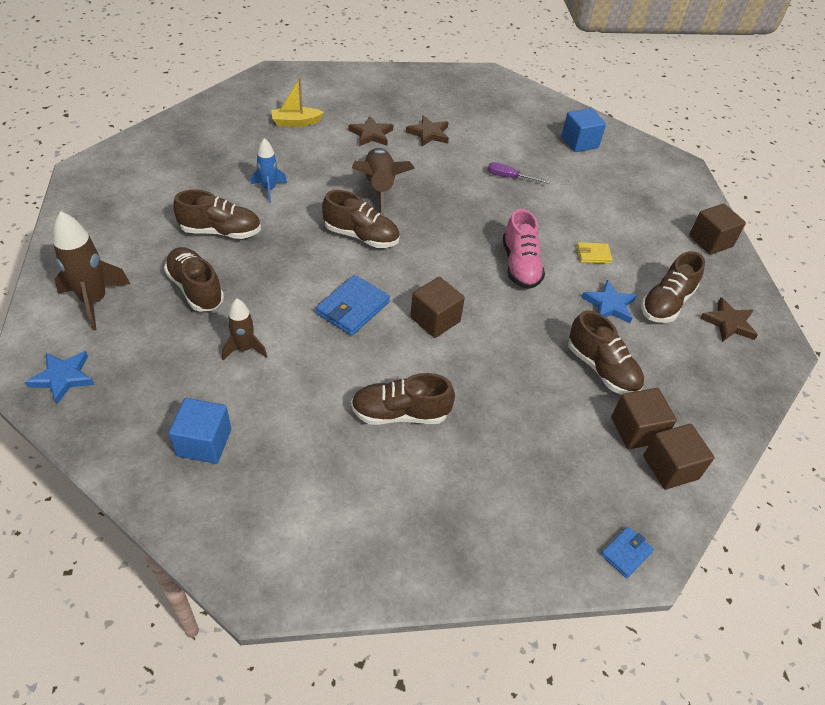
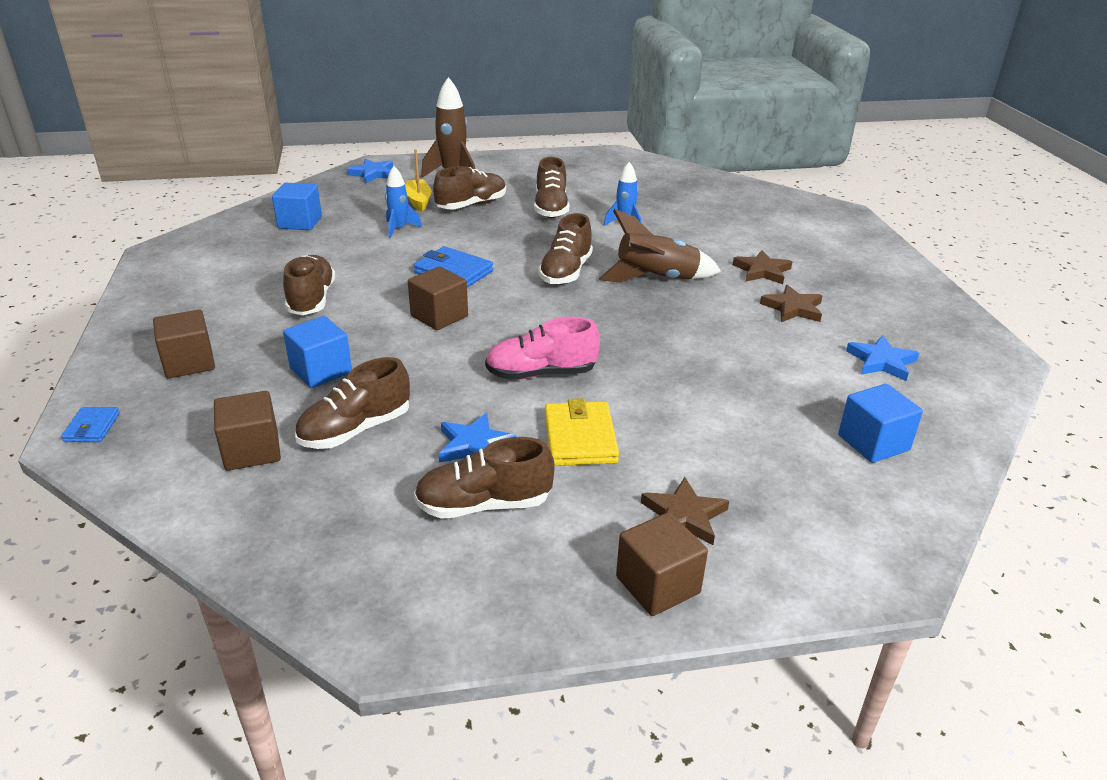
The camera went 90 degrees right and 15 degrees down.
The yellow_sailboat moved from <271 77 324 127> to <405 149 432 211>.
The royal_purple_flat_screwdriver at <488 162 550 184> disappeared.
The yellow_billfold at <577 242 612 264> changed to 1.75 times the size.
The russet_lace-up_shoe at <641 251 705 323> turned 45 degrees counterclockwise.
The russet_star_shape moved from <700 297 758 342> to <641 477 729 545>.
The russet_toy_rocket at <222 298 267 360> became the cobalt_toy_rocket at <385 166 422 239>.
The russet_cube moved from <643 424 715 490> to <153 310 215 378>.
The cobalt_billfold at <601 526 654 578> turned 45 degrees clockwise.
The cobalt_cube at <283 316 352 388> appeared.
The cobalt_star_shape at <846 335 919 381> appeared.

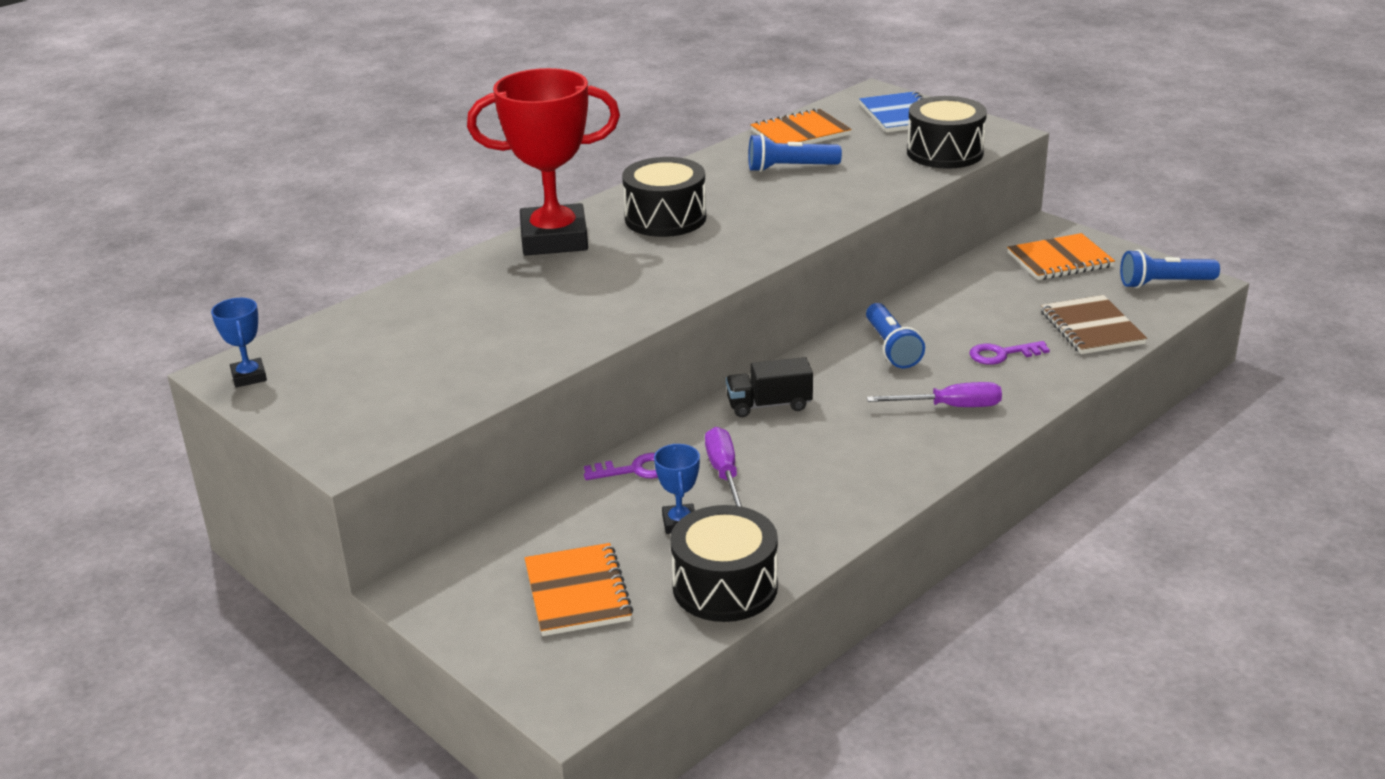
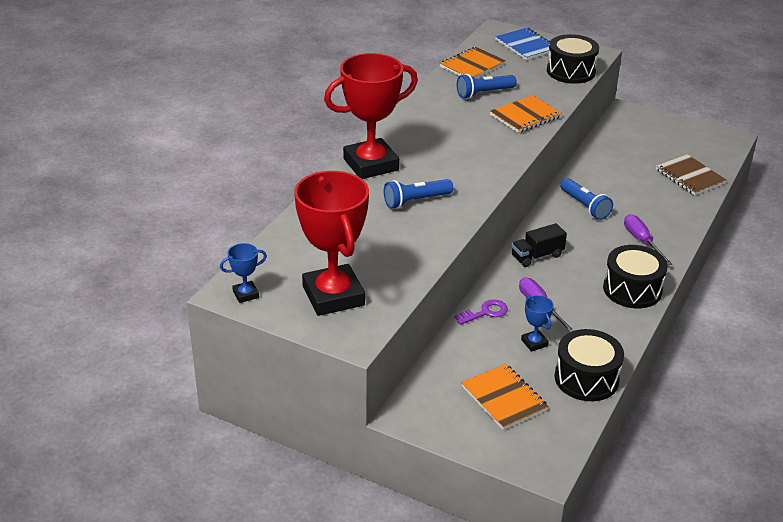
The camera went 20 degrees left and 5 degrees up.
The black_snare_drum moved from <622 157 706 237> to <603 245 668 308>.
The orange-coloured_exercise_book moved from <1007 233 1115 280> to <490 95 562 133>.
The cobalt_pocket_torch moved from <1120 249 1220 289> to <384 179 453 209>.
The cobalt_award_cup at <211 298 267 387> turned 75 degrees counterclockwise.
The royal_purple_door_key at <969 341 1050 365> disappeared.
The royal_purple_flat_screwdriver at <867 382 1002 407> turned 90 degrees counterclockwise.
The crimson_award_cup at <294 171 369 316> appeared.

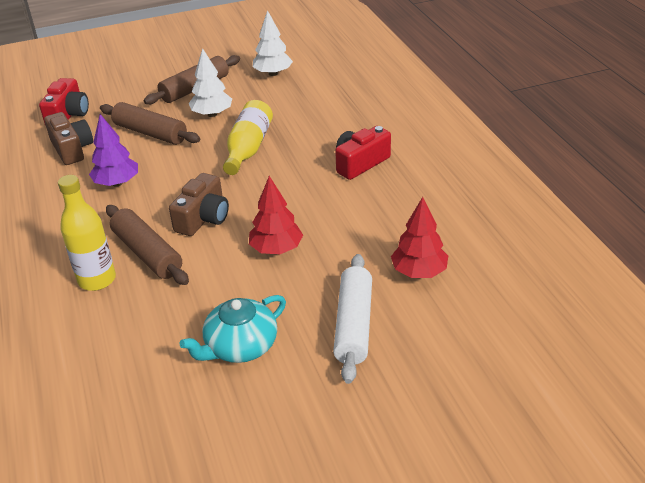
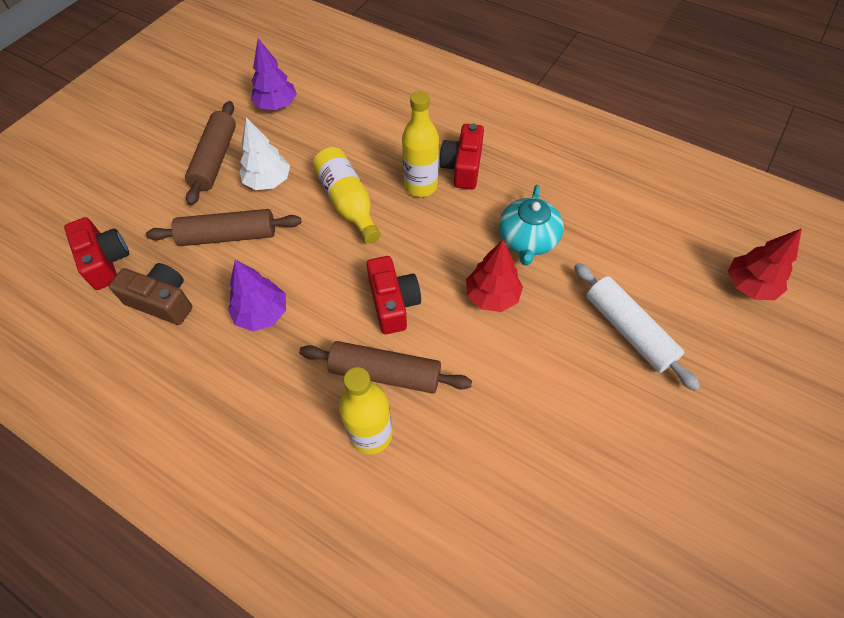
The camera went 40 degrees left and 20 degrees up.
The white_toy_tree at <253 10 293 76> became the royal_purple_toy_tree at <251 38 297 110>.
The russet_compact_camera at <169 173 229 236> became the crimson_compact_camera at <366 256 421 334>.
The crimson_toy_tree moved from <391 197 448 278> to <728 228 802 300>.
The turquoise_tea_pot moved from <180 295 286 363> to <499 185 564 265>.
The yellow_bottle at <402 91 439 197> appeared.

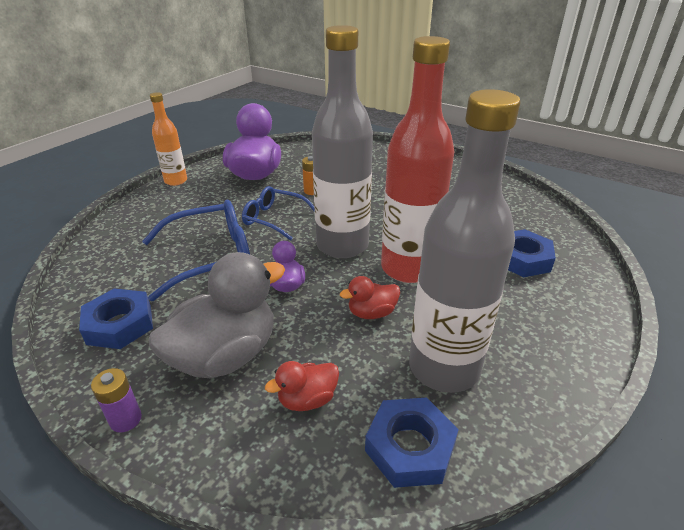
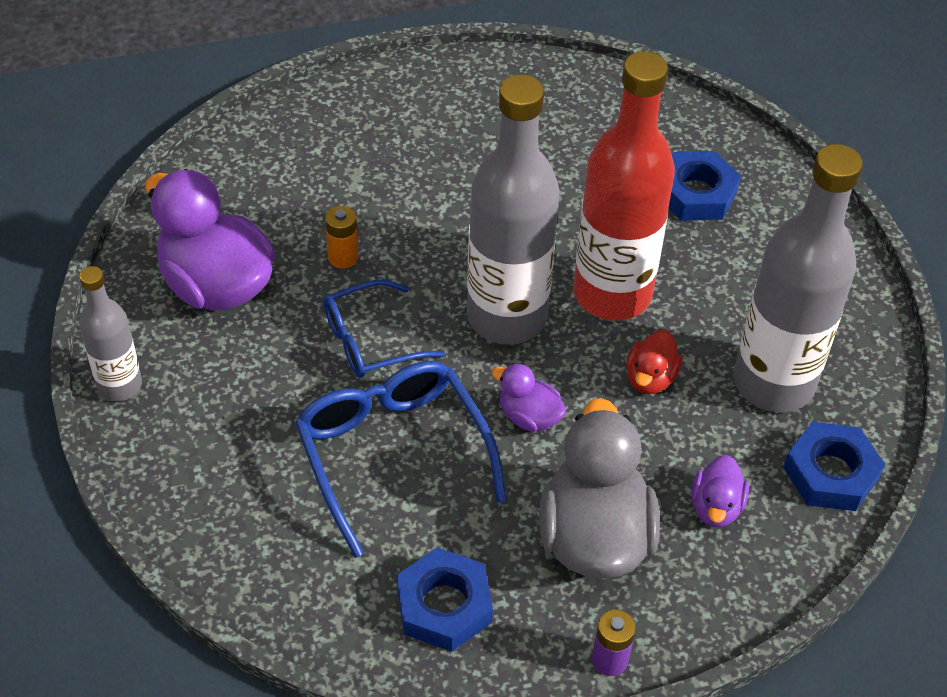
The camera went 50 degrees left and 15 degrees up.
The orange-coloured_bottle at <150 92 187 186> became the grey_bottle at <79 266 142 402>.
The cobalt_glasses at <142 200 250 301> turned 45 degrees counterclockwise.
The crimson_toy_duck at <265 361 339 411> became the royal_purple_toy_duck at <691 455 749 527>.

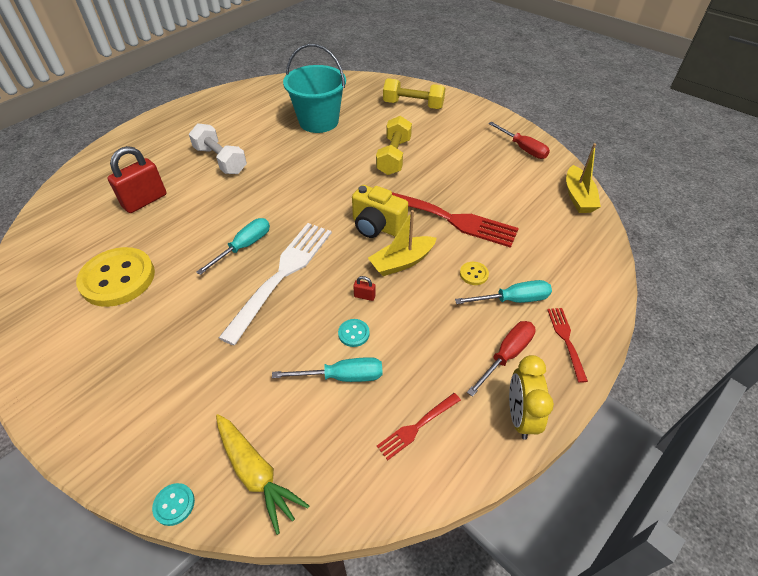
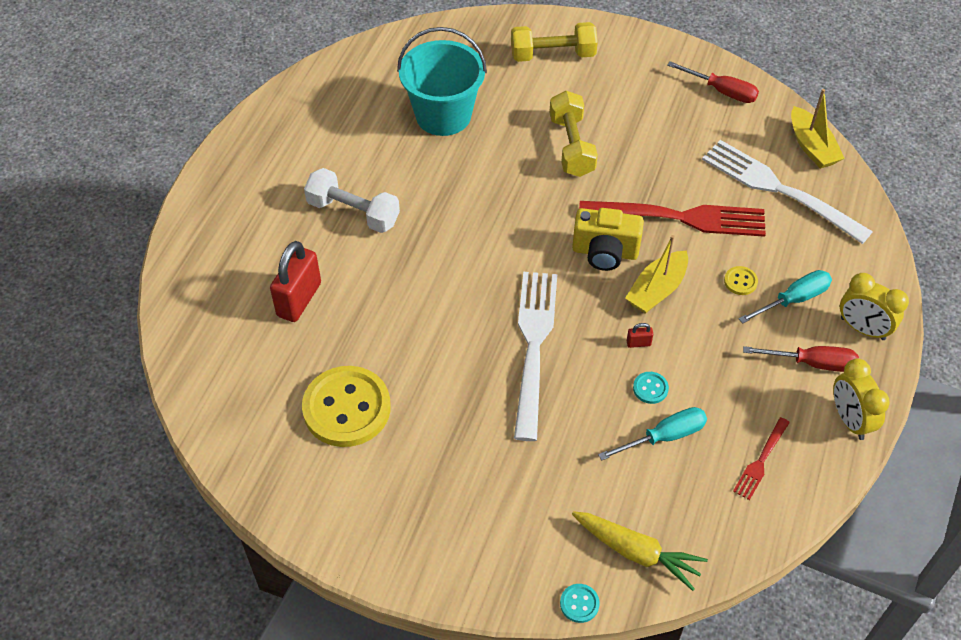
The camera went 20 degrees left and 5 degrees up.
The turquoise_flat_screwdriver at <196 218 270 275> disappeared.
The crimson_fork at <547 308 588 383> was replaced by the yellow_alarm_clock at <840 273 909 340>.
The crimson_flat_screwdriver at <467 321 536 397> turned 75 degrees clockwise.
The white_fork at <702 140 873 244> appeared.

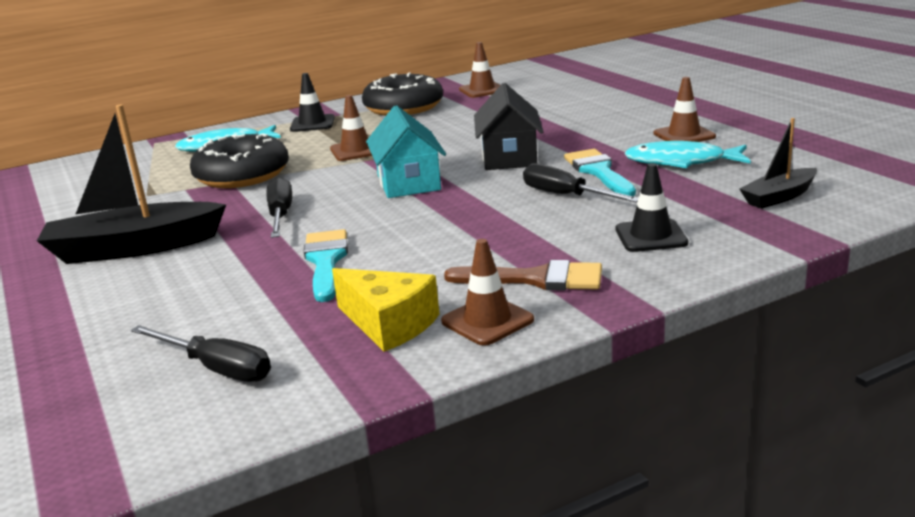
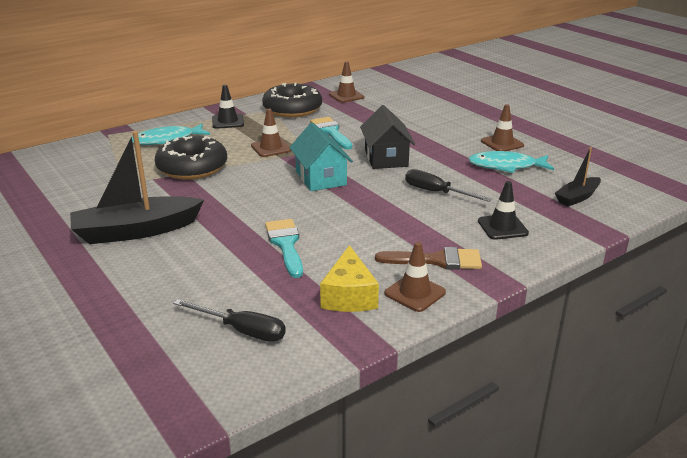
The camera went 10 degrees left and 5 degrees up.
The turquoise_brush moved from <564 149 636 196> to <310 117 352 150>.
The black_flat_screwdriver at <267 177 292 238> disappeared.
The yellow_piece_of_cheese at <332 268 439 352> turned 60 degrees clockwise.

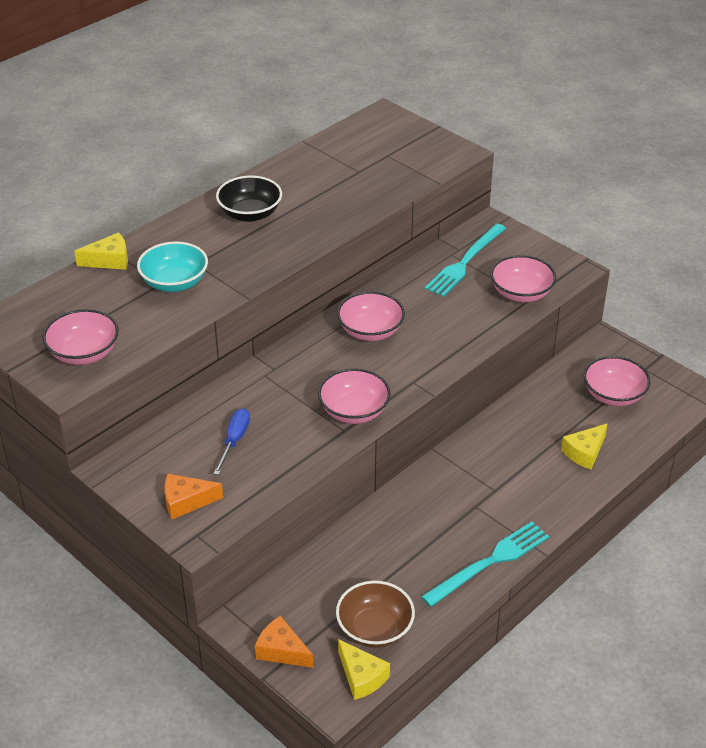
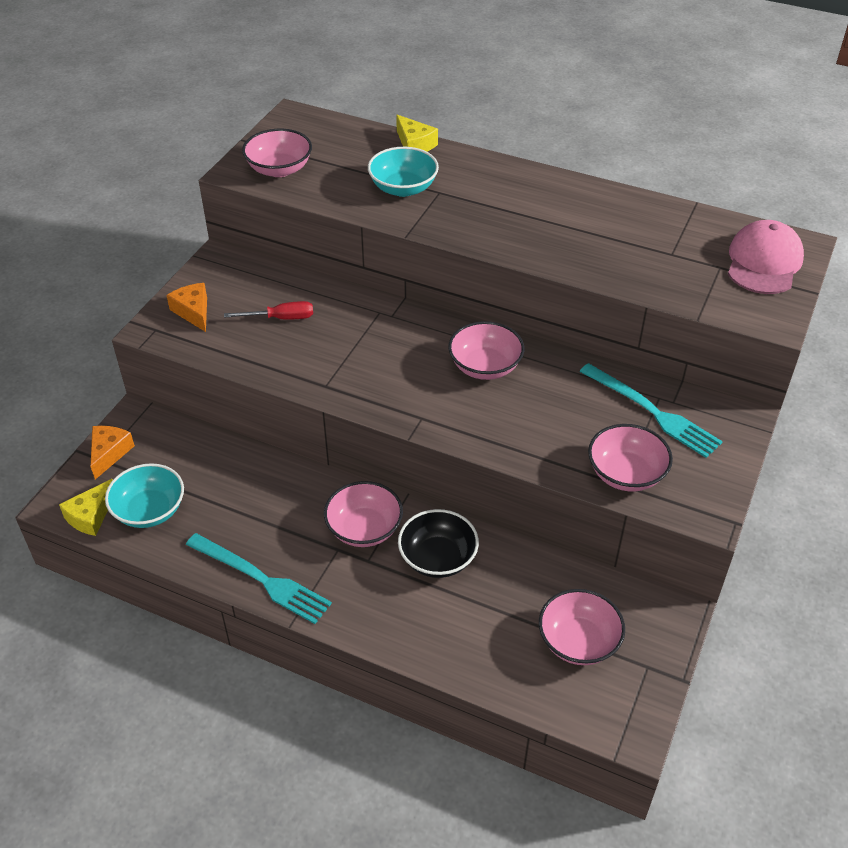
The camera went 70 degrees right and 5 degrees up.
The black_bowl moved from <216 176 282 222> to <398 509 479 578>.
The turquoise_fork at <424 223 506 297> turned 150 degrees counterclockwise.
The rosy_bowl moved from <318 368 391 424> to <324 481 403 547>.
The cobalt_flat_screwdriver at <213 408 250 475> became the crimson_flat_screwdriver at <224 301 313 320>.
The yellow_piece_of_cheese at <561 423 608 469> disappeared.
The russet_bowl at <336 581 415 648> became the turquoise_bowl at <105 463 184 528>.
The rosy_baseball_cap at <728 220 804 294> appeared.

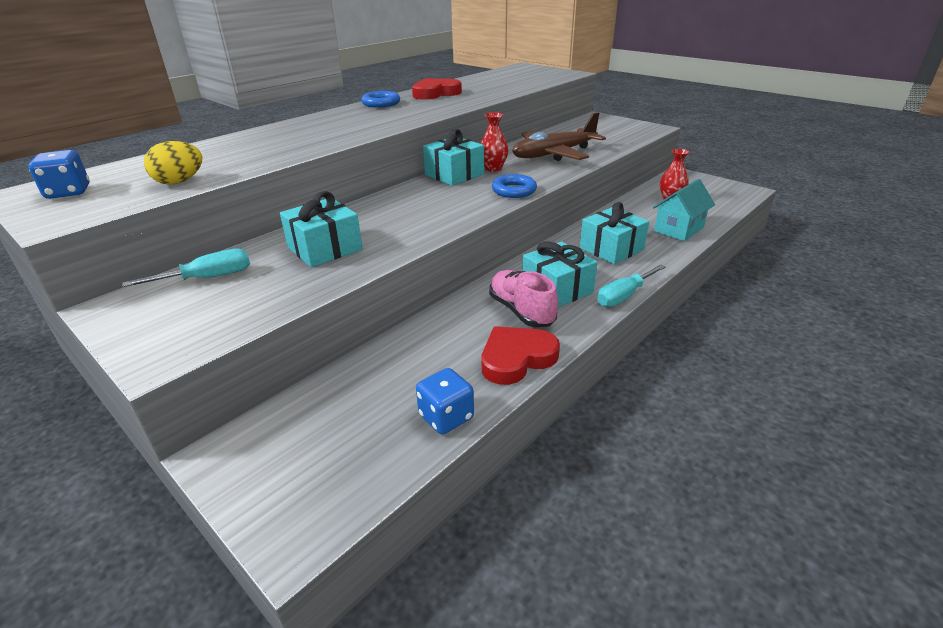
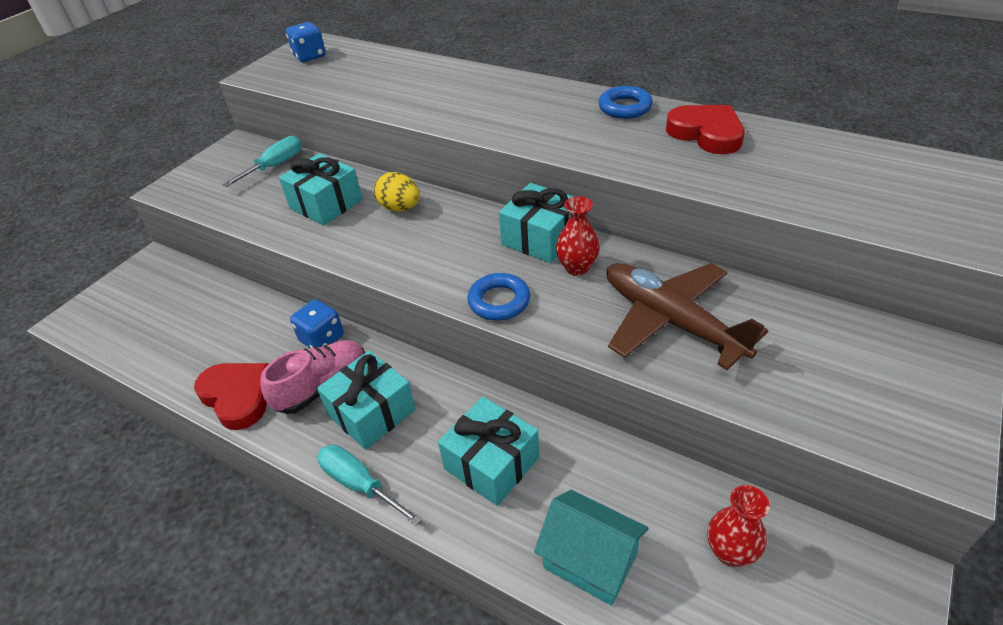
The camera went 80 degrees right and 10 degrees up.
The yellow_egg moved from <144 141 202 185> to <374 172 420 211>.
The turquoise_flat_screwdriver at <122 248 250 287> turned 105 degrees counterclockwise.
The cobalt_dice moved from <416 368 474 434> to <290 299 344 348>.

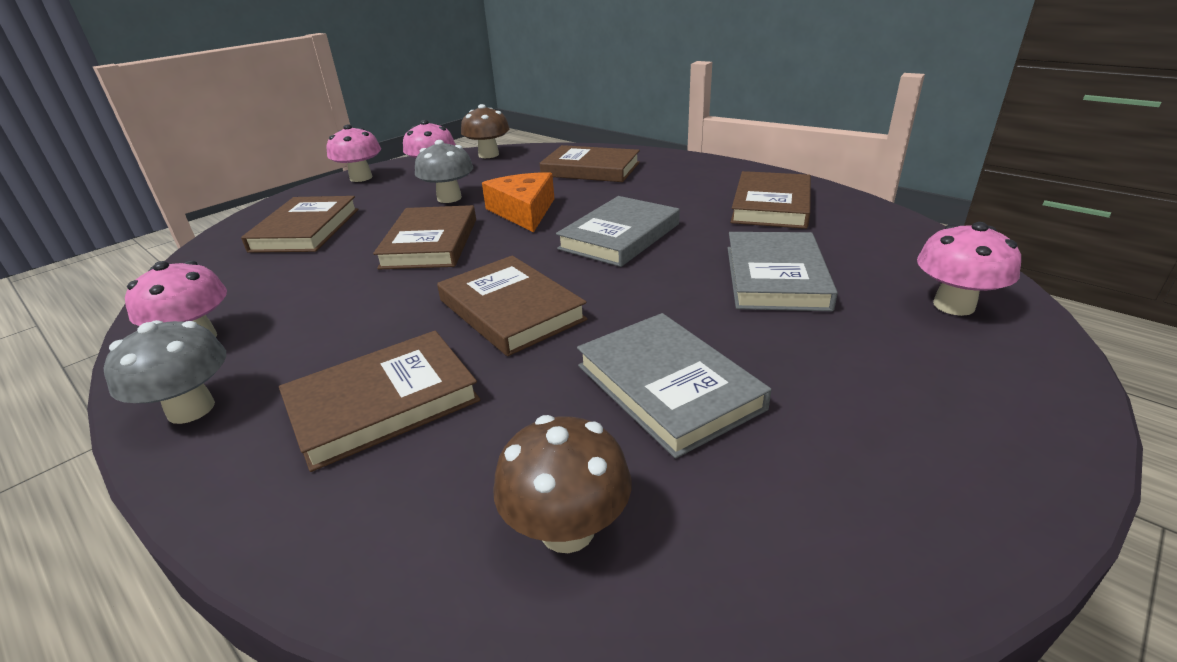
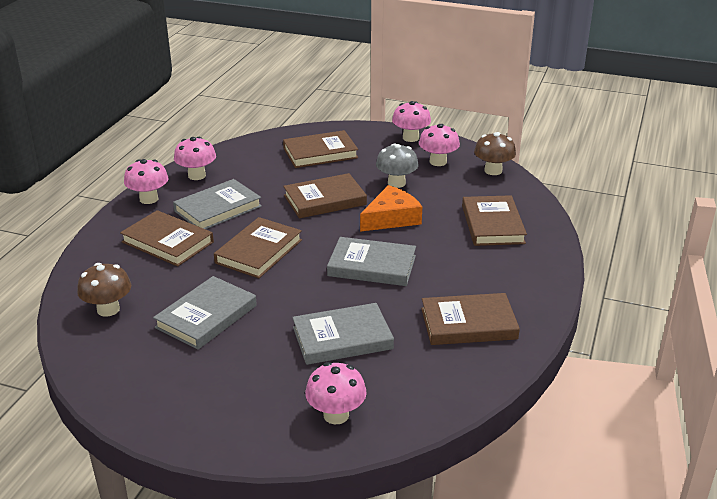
The camera went 65 degrees right and 0 degrees up.
The grey_toadstool at <103 320 226 424> became the rosy_toadstool at <124 159 169 204>.
The grey_hardback at <173 179 262 229> appeared.

